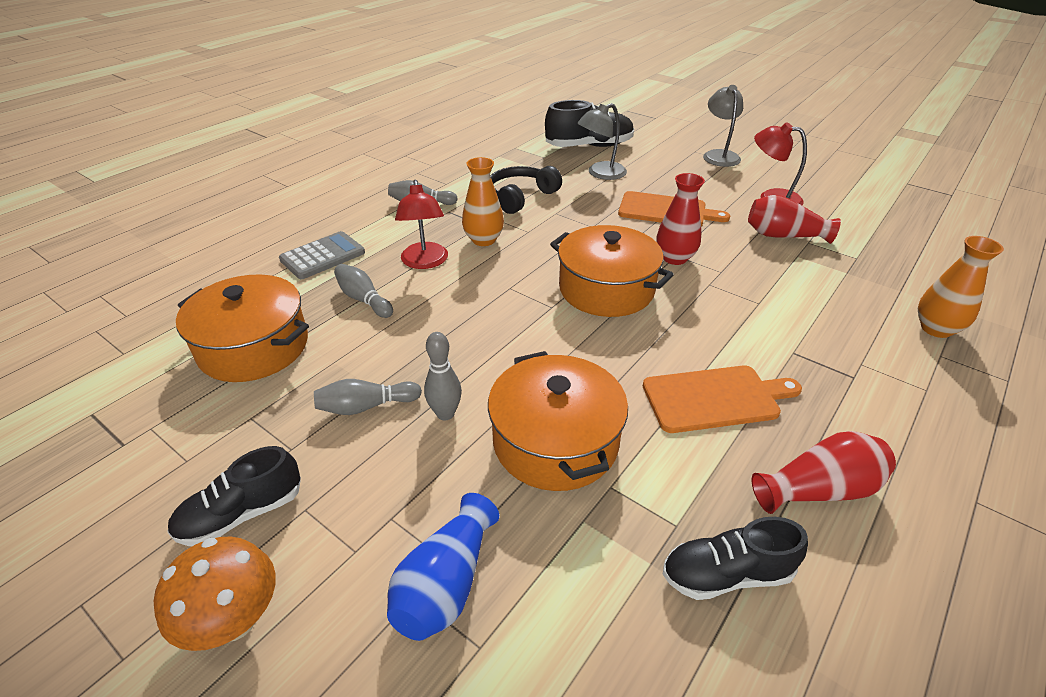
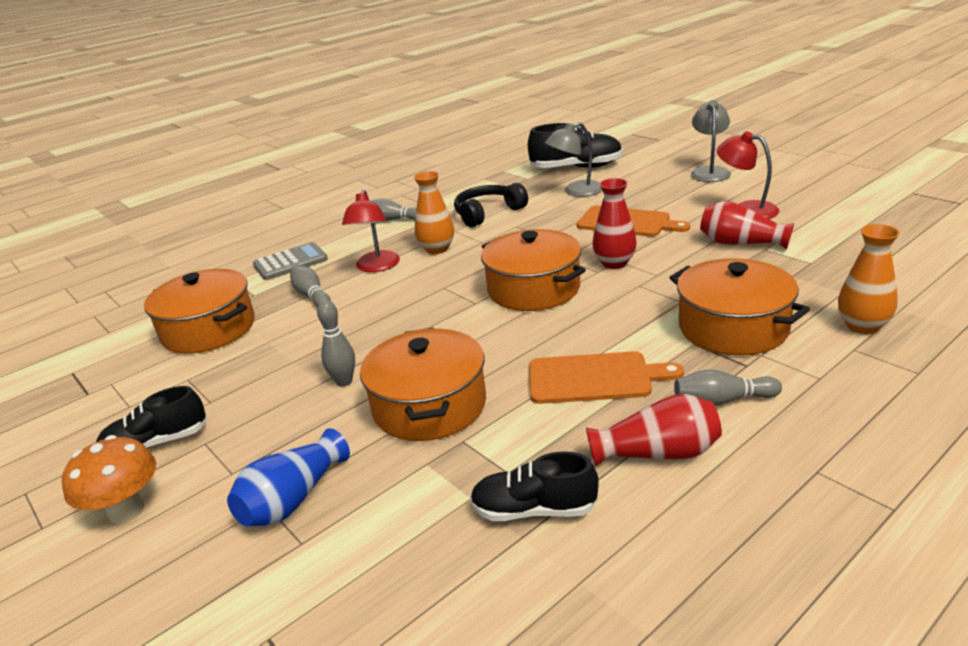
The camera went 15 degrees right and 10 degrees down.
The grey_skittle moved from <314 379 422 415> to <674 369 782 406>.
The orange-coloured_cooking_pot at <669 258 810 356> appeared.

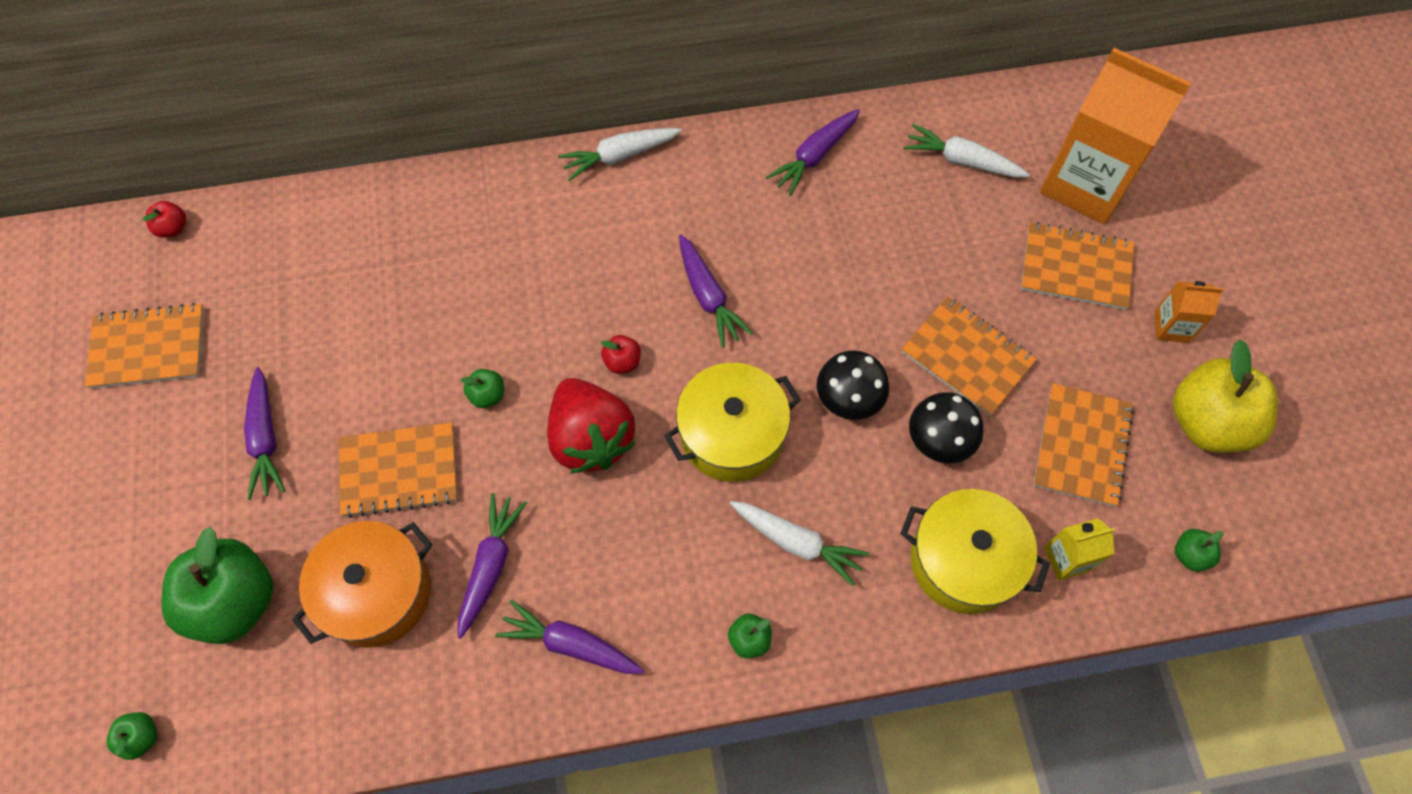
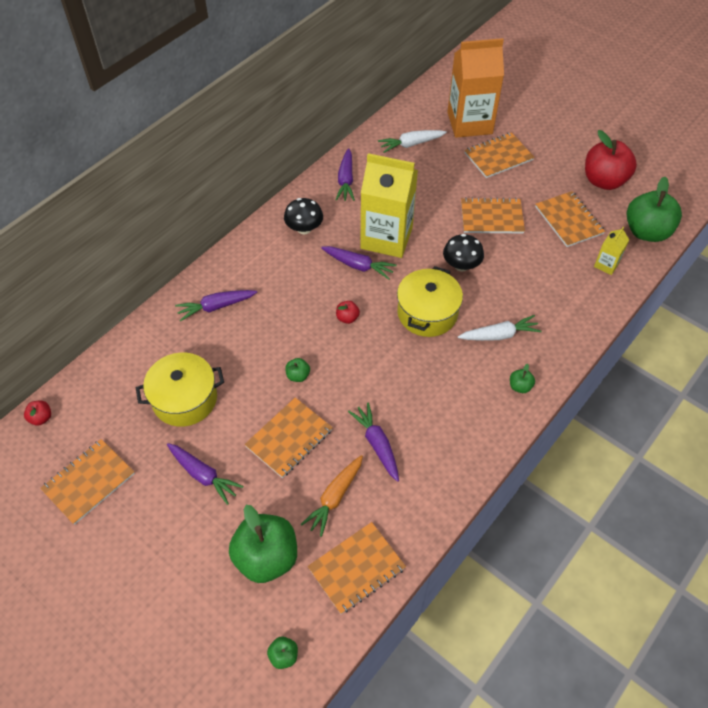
The camera went 40 degrees left and 10 degrees down.
The white_carrot at <558 128 682 181> disappeared.
The orange-coloured_milk_carton at <1154 281 1224 343> disappeared.
The yellow_toy_apple at <1173 339 1278 453> became the crimson_toy_apple at <585 130 637 190>.
The crimson_berry at <547 378 635 473> disappeared.
The black_toadstool moved from <909 392 983 463> to <284 198 323 234>.
The yellow_cooking_pot moved from <900 489 1050 614> to <136 353 224 427>.
The orange-coloured_cooking_pot at <292 521 432 648> was replaced by the orange-coloured_carrot at <301 455 363 537>.
The green_toy_apple at <1175 529 1224 572> changed to 2.35 times the size.
The royal_purple_carrot moved from <495 600 644 674> to <175 290 257 321>.
The yellow_milk_carton at <360 153 418 258> appeared.
The orange-coloured_exercise_book at <308 522 406 614> appeared.

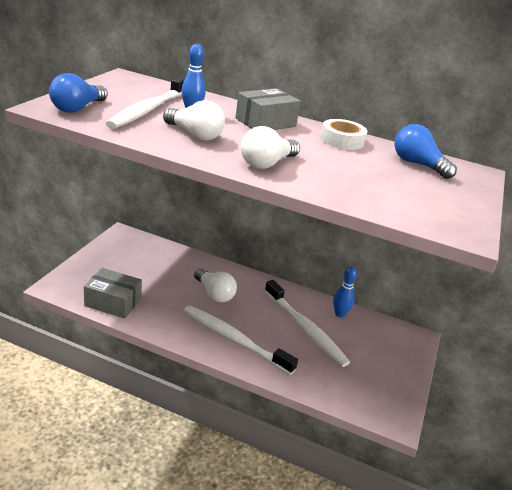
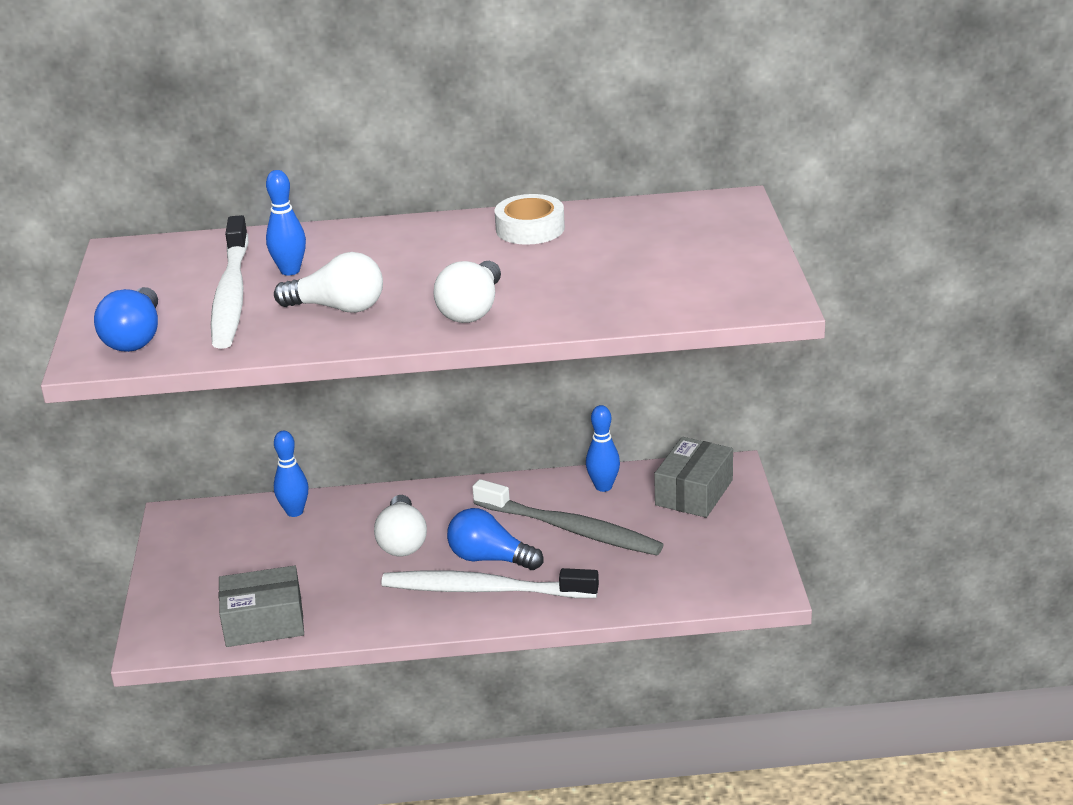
The camera went 20 degrees left and 0 degrees up.
The grey_box moved from <235 88 301 130> to <654 437 733 518>.
The cobalt_bulb moved from <394 124 457 179> to <447 508 543 570>.
The white_bulb at <194 268 237 302> turned 60 degrees clockwise.
The white_dental_brush at <265 280 350 367> became the grey_dental_brush at <472 479 664 555>.
The cobalt_skittle at <274 431 308 517> appeared.

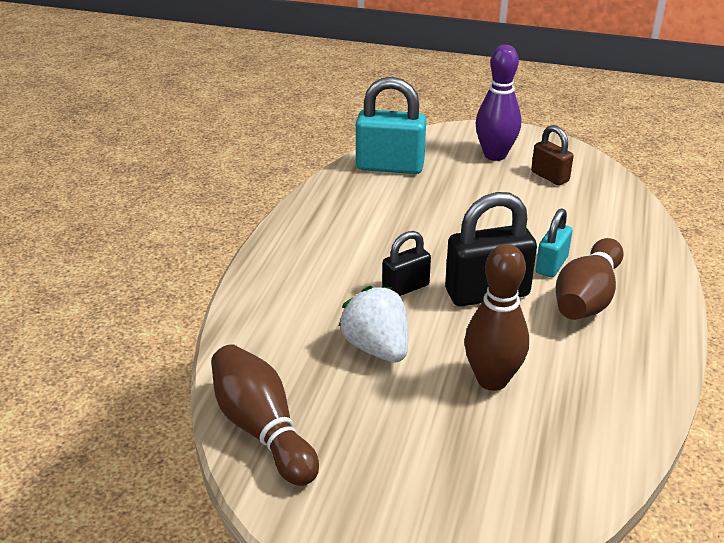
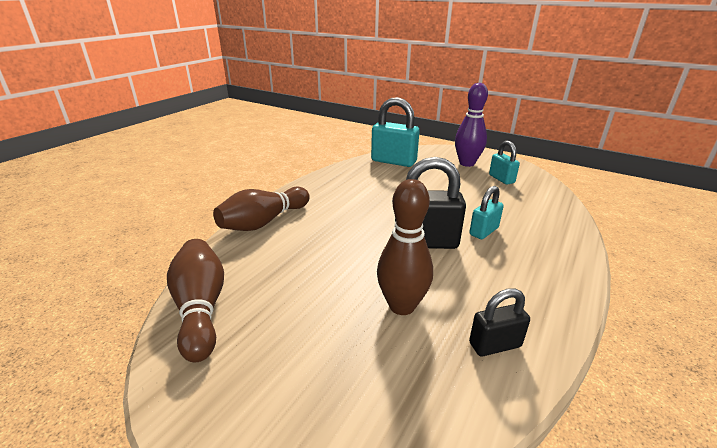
The camera went 15 degrees right and 5 degrees down.
The russet_padlock at <531 125 574 186> became the turquoise_padlock at <489 141 520 185>.
The black_padlock moved from <382 231 431 296> to <469 288 530 356>.
The russet_skittle moved from <556 238 624 320> to <213 187 310 231>.
The white_berry at <338 286 408 362> disappeared.

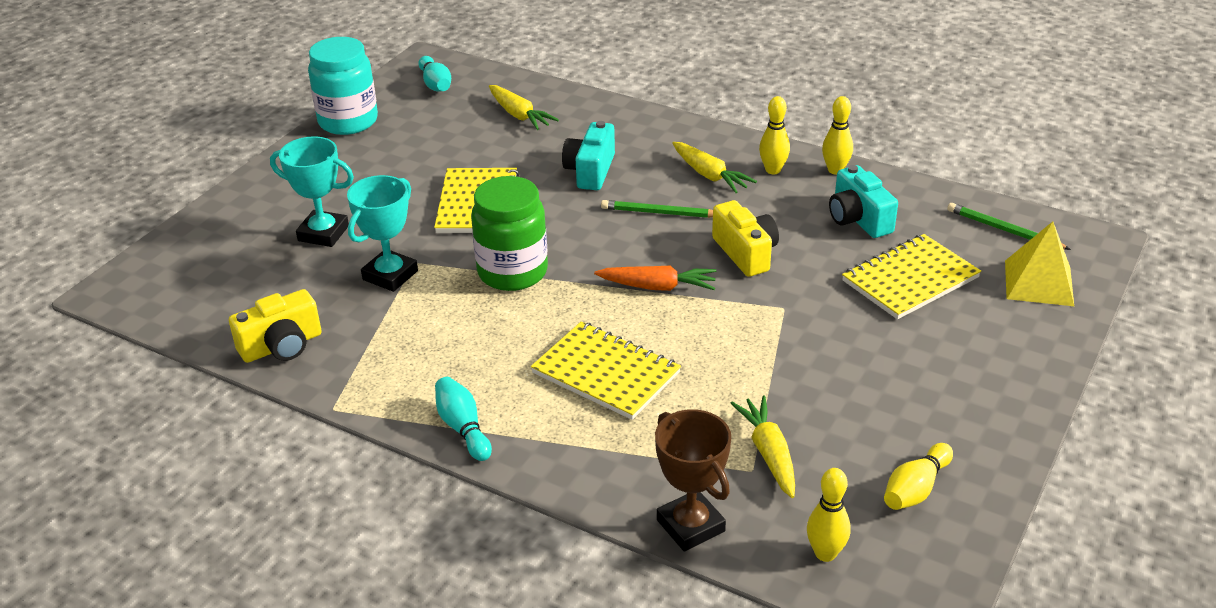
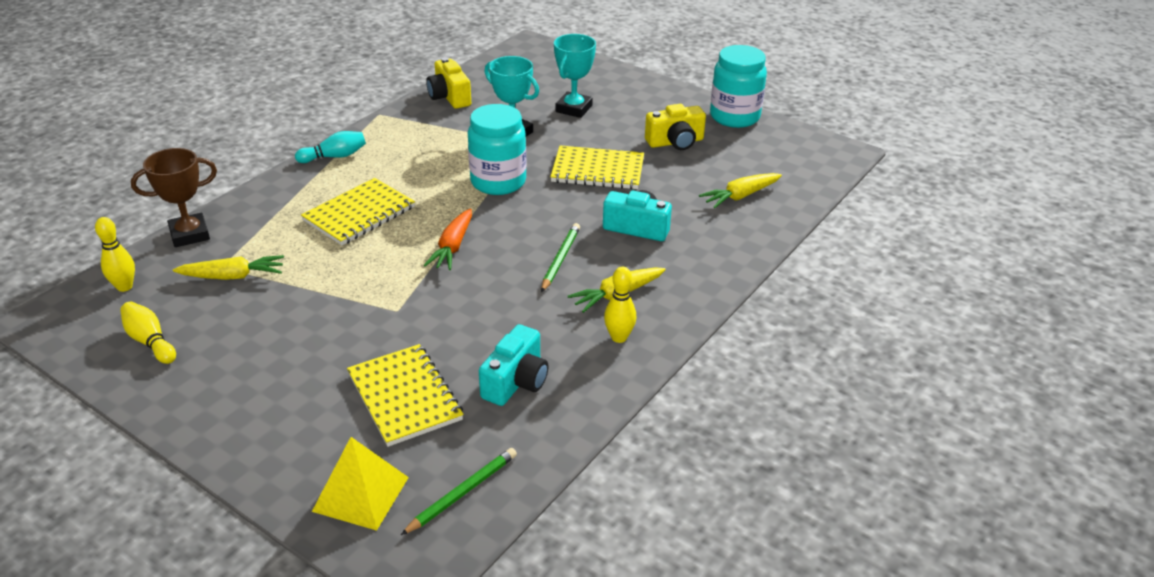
The camera went 95 degrees right and 0 degrees up.
The turquoise_skittle at <418 56 451 92> disappeared.
The yellow_skittle at <822 96 853 175> disappeared.
The turquoise_compact_camera at <829 165 898 238> turned 135 degrees clockwise.
The green_jar at <471 176 548 291> became the turquoise_jar at <468 104 527 195>.
The yellow_compact_camera moved from <712 200 779 277> to <645 104 706 150>.

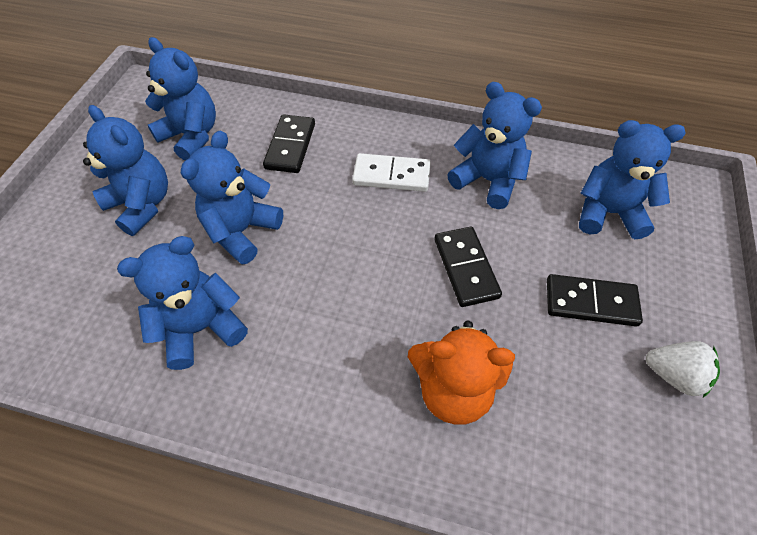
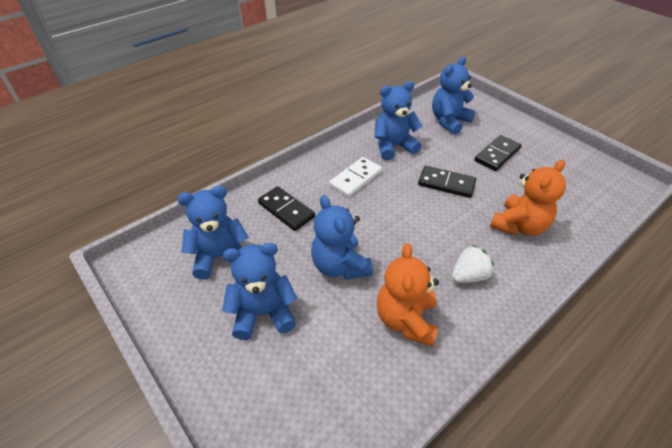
The camera went 55 degrees left and 10 degrees down.
The cobalt_teddy_bear at <117 236 248 370> became the orange-coloured_teddy_bear at <377 243 439 347>.
The white_berry moved from <646 341 720 398> to <452 245 494 283>.

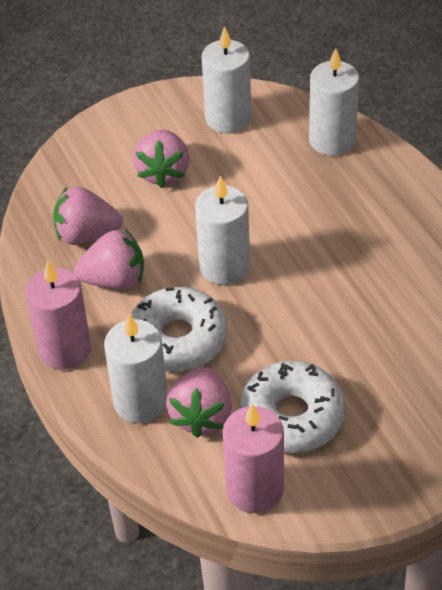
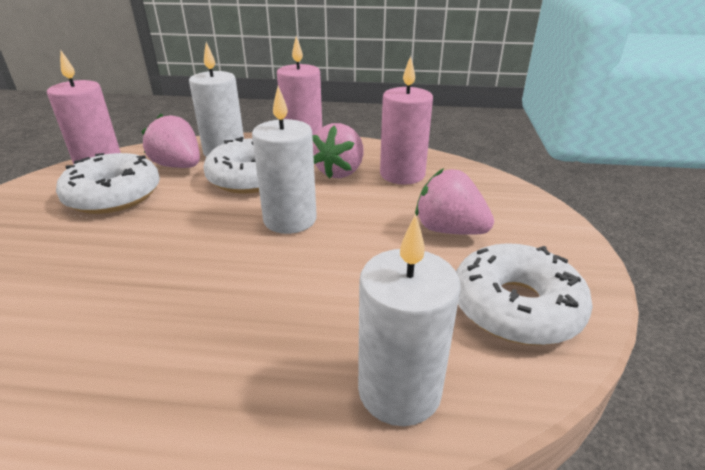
The camera went 120 degrees right and 15 degrees down.
The white_pillar_candle at <202 26 251 133> was replaced by the white_donut at <456 243 593 346>.
The rosy_berry at <53 187 123 245> was replaced by the rosy_pillar_candle at <380 56 433 185>.

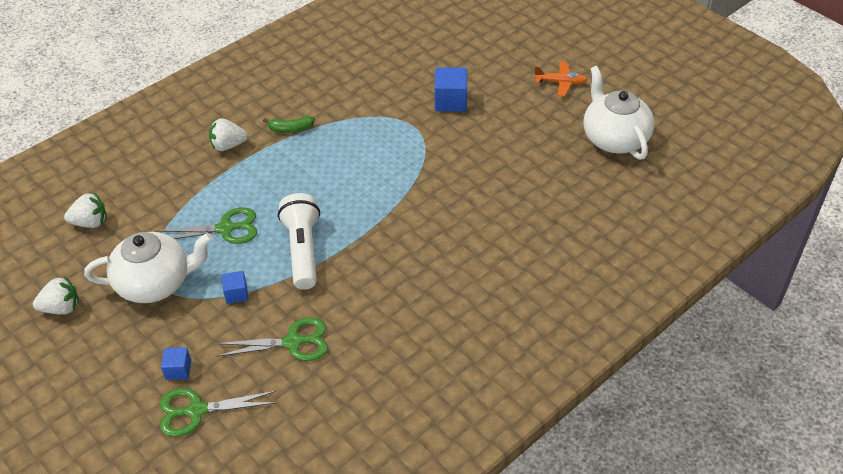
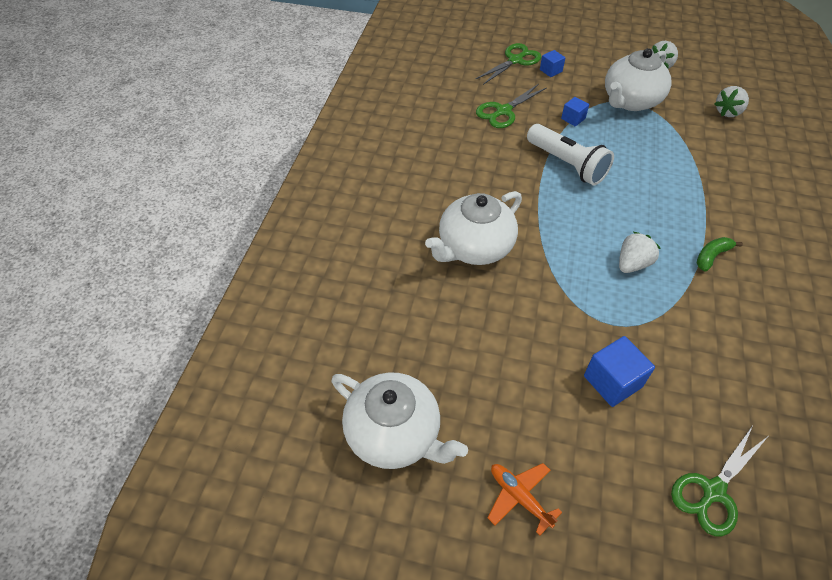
The camera went 145 degrees right and 5 degrees up.
The orange-coloured_toy_plane at <534 61 587 97> turned 75 degrees clockwise.
The white_berry moved from <209 118 248 151> to <619 232 661 273>.
The green_pair_of_scissors moved from <156 207 257 244> to <671 426 767 536>.
The white_tea_pot at <425 191 522 265> appeared.

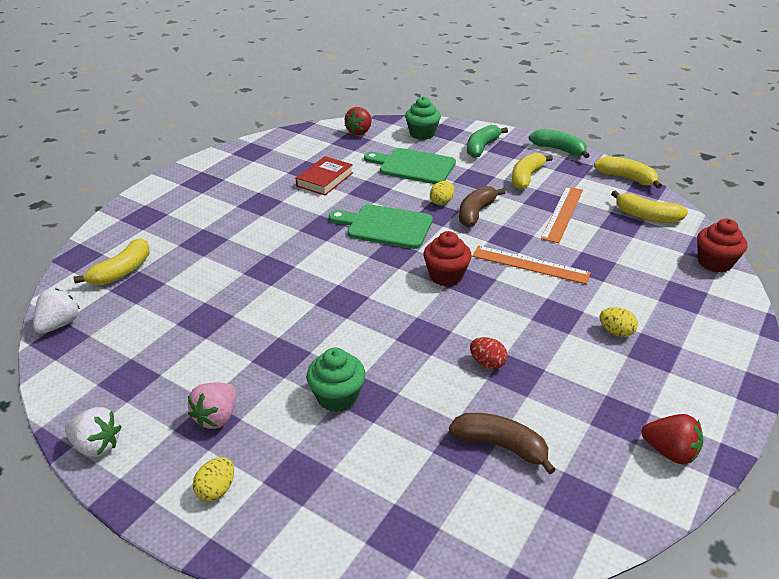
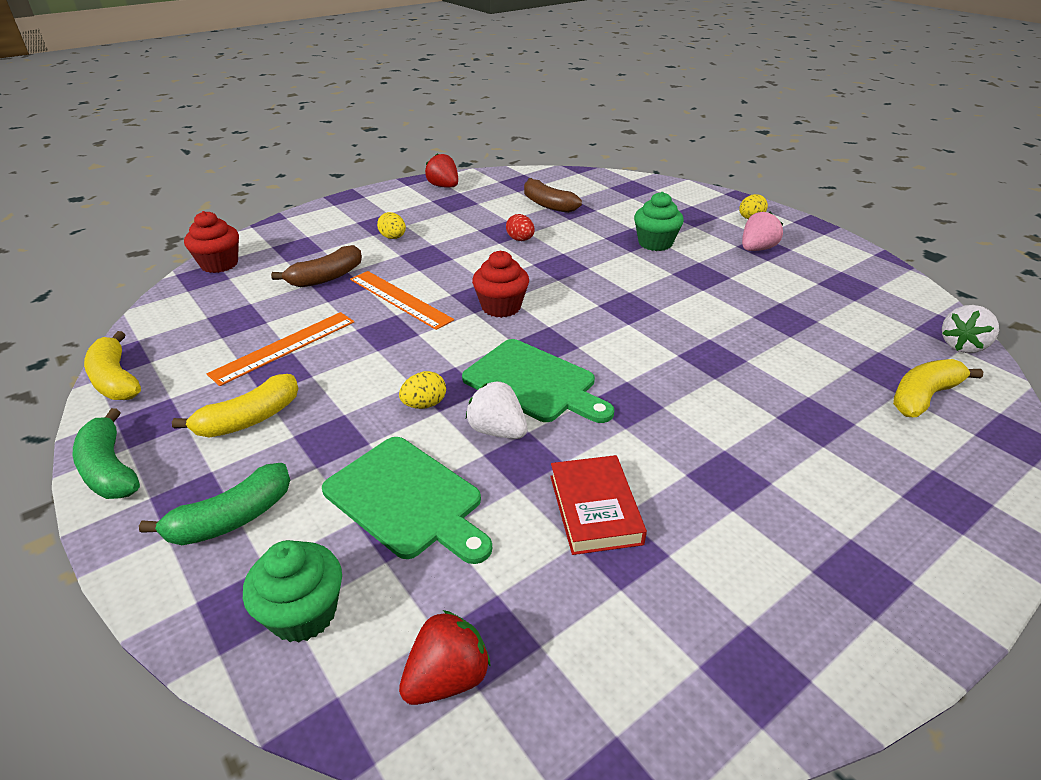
The camera went 160 degrees left and 0 degrees up.
The crimson_hardback at <296 156 353 195> turned 60 degrees counterclockwise.
The russet_banana moved from <459 186 505 227> to <271 245 362 287>.
The yellow_banana at <611 190 688 223> disappeared.
The white_berry moved from <65 407 122 457> to <466 381 528 439>.

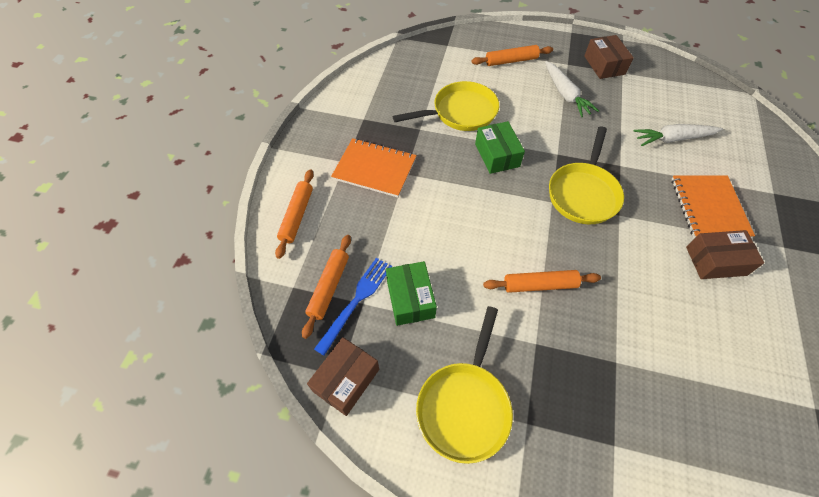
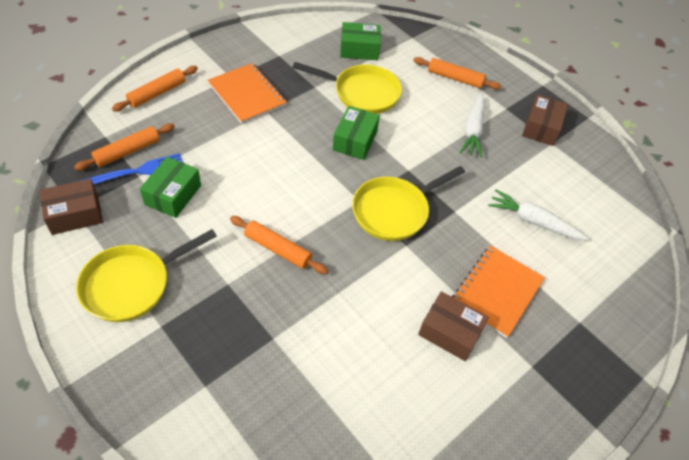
The camera went 30 degrees right and 5 degrees down.
The green_box at <340 22 381 60> appeared.

